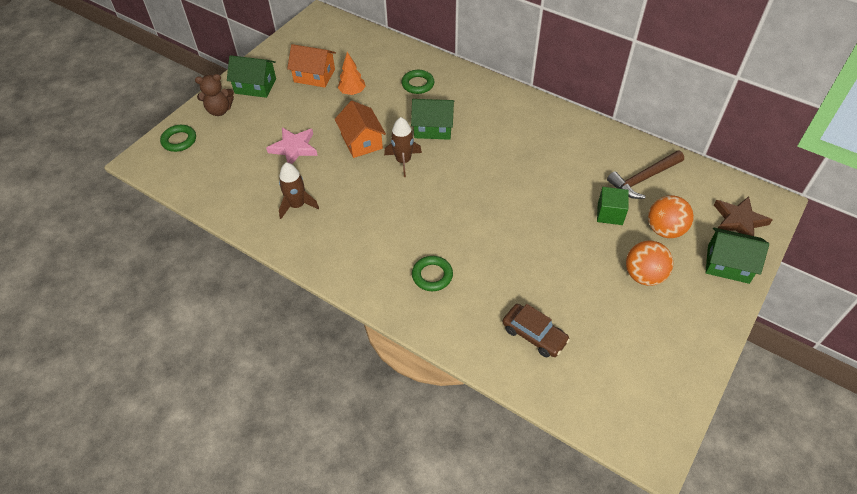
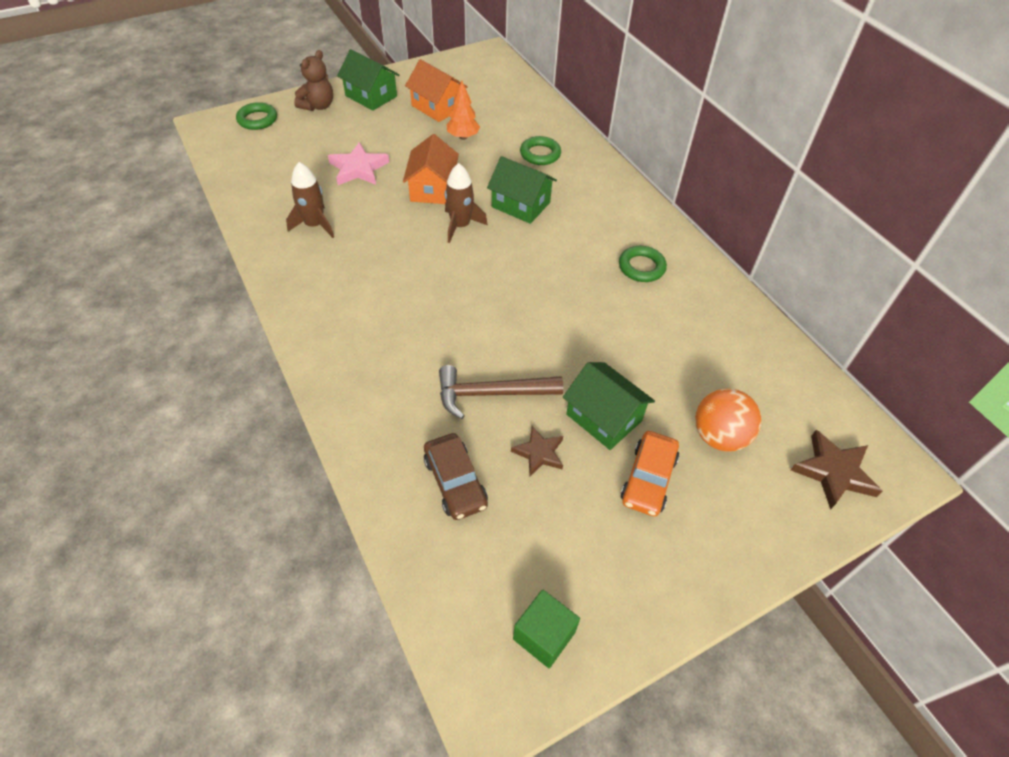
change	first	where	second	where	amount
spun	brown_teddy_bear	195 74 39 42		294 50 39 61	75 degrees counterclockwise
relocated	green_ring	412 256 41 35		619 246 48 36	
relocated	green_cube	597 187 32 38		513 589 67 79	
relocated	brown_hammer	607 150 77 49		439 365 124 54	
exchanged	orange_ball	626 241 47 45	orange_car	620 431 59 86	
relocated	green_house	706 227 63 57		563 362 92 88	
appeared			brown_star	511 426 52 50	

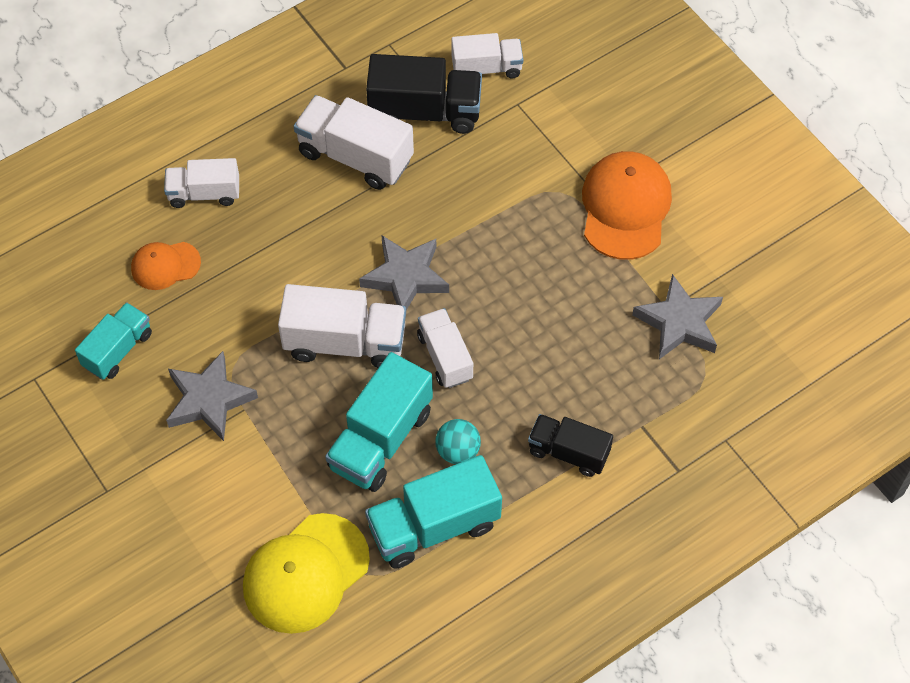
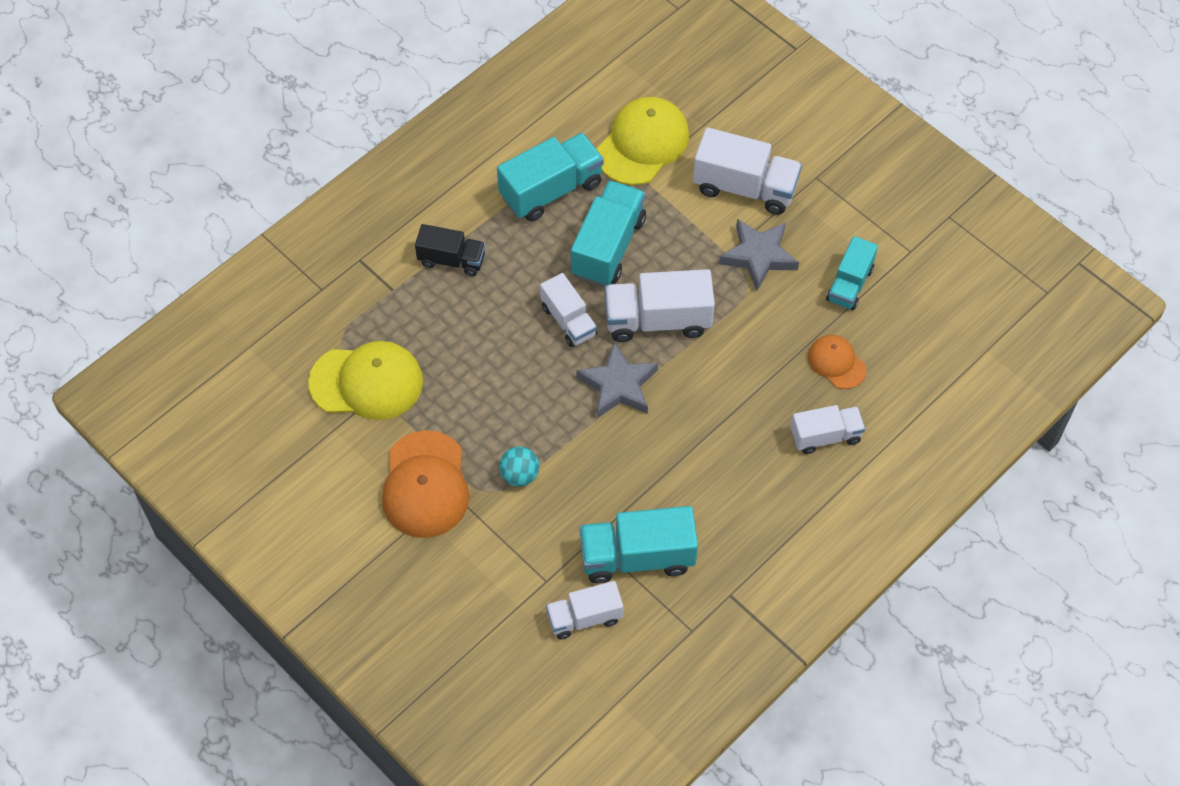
change	first	where	second	where	amount
spun	orange_cap	131 242 70 48		808 335 59 54	105 degrees counterclockwise
relocated	white_truck	294 95 120 95		693 127 109 88	
colour	black_truck	366 54 116 80	turquoise_truck	579 506 119 78	
relocated	turquoise_ball	435 419 46 45		499 446 40 41	
exchanged	grey_star	632 274 91 85	yellow_cap	308 341 115 79	

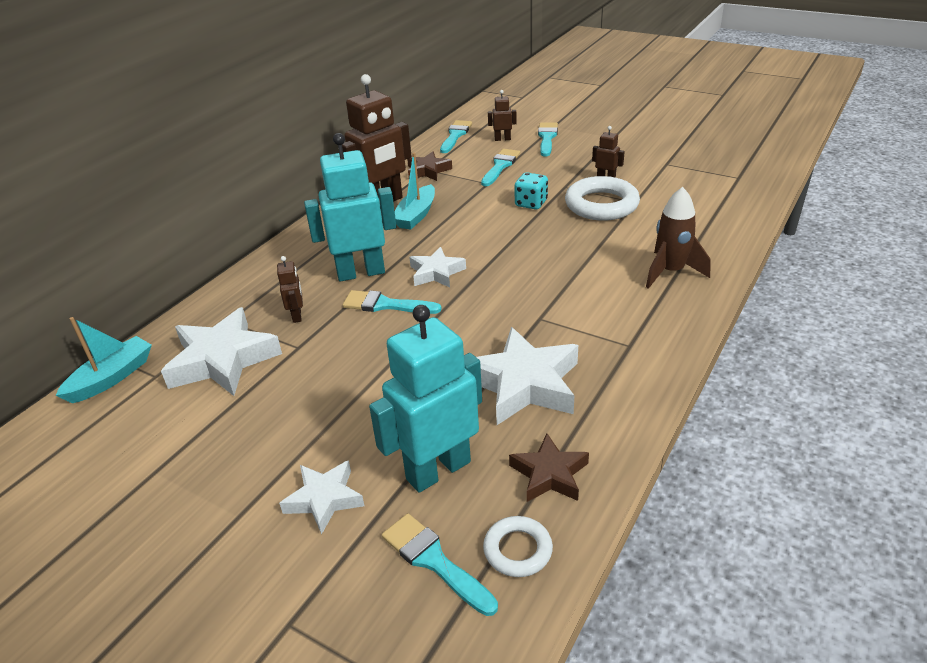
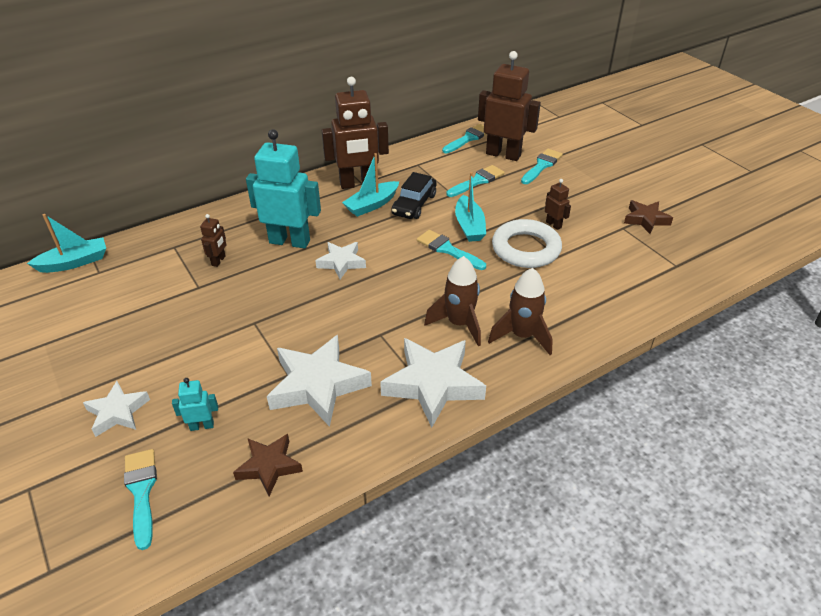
change	first	where	second	where	amount
relocated	white_star	161 307 121 89		380 338 106 90	
relocated	turquoise_brush	343 290 99 24		417 230 69 40	
size	turquoise_robot	369 305 113 188		172 378 46 53	x0.44
relocated	brown_star	407 152 45 29		624 200 49 34	
missing	white_ring	483 516 70 61			
size	brown_robot	488 90 29 51		478 51 63 110	x2.25
exchanged	turquoise_dice	514 172 34 38	turquoise_boat	455 172 31 70	
appeared			black_car	391 172 46 47	
appeared			brown_rocket	424 256 57 90	

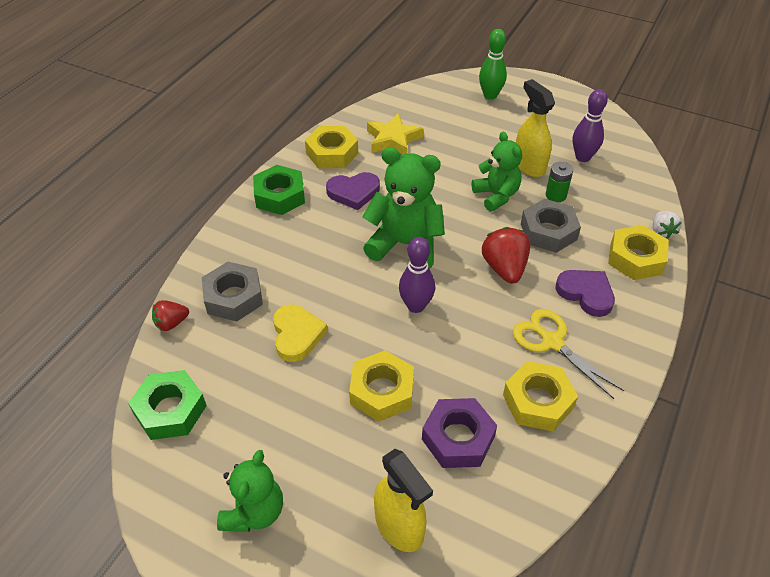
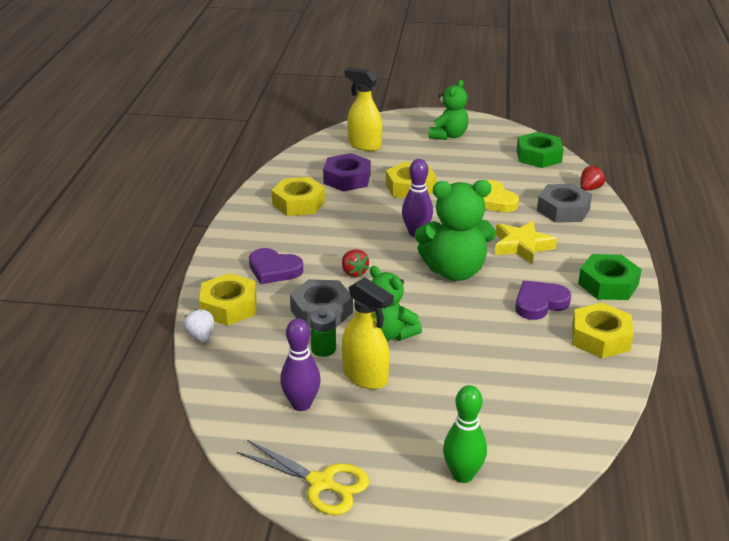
change	first	where	second	where	amount
spun	green_teddy_bear	217 450 66 82		429 80 40 60	150 degrees counterclockwise
relocated	yellow_star	367 113 57 41		495 220 62 45	
size	red_strawberry	482 227 48 57		342 249 27 28	x0.60
relocated	yellow_scissors	513 309 111 90		237 440 132 75	

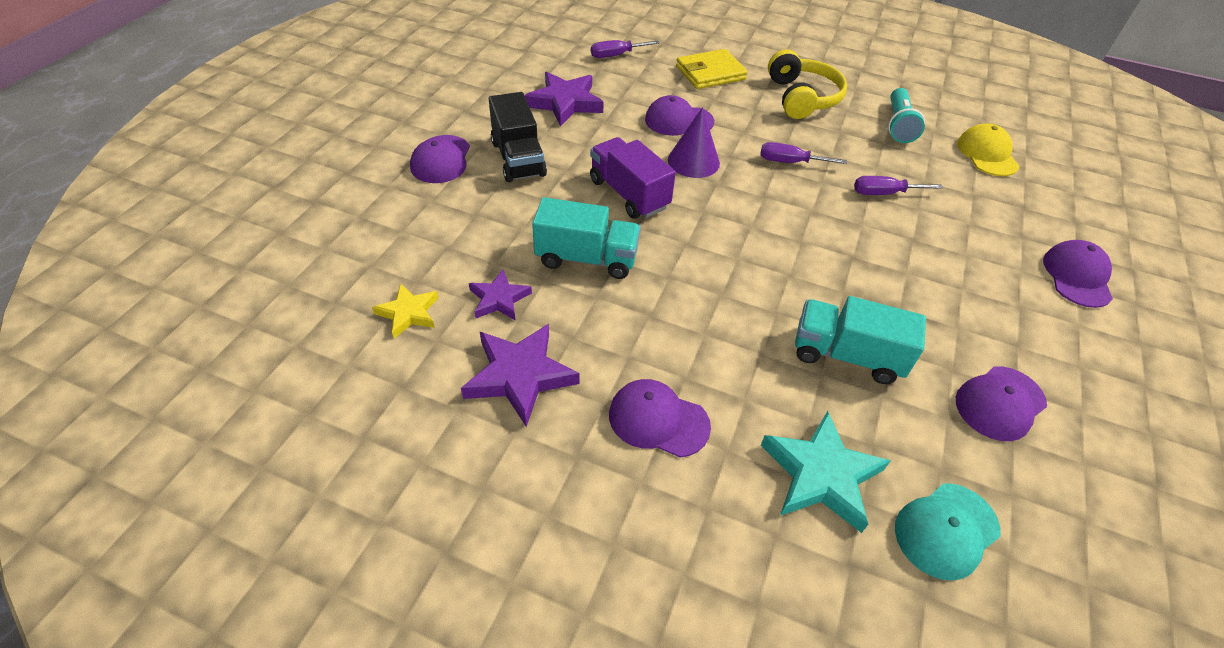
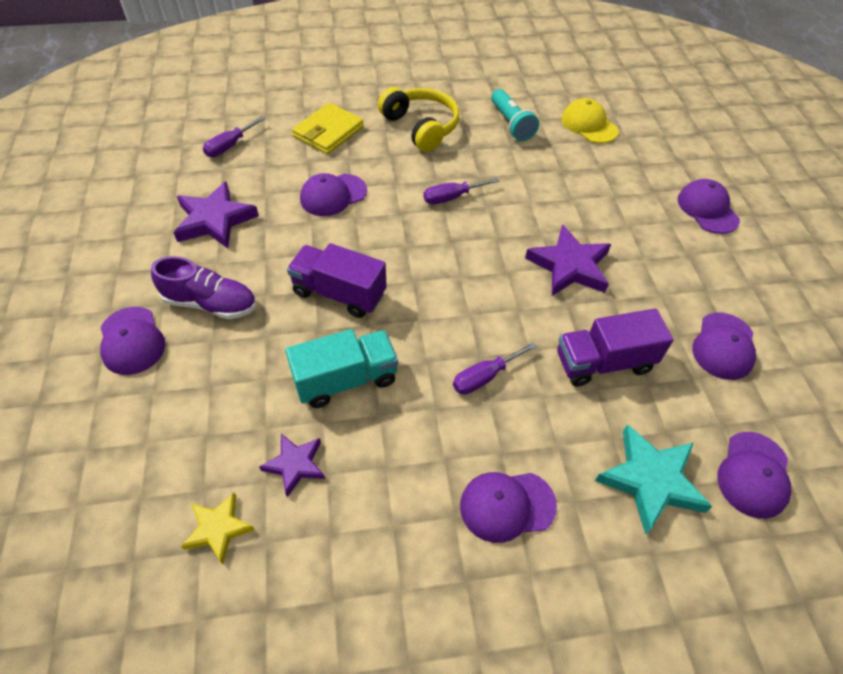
change	first	where	second	where	amount
relocated	purple_star	461 324 119 103		525 224 86 72	
exchanged	black_truck	489 92 58 90	purple_shoe	151 256 105 63	
missing	purple_cone	668 107 52 71			
colour	turquoise_truck	795 296 131 88	purple_truck	557 309 117 78	
relocated	purple_screwdriver	854 176 89 19		453 342 84 52	
colour	turquoise_cap	895 483 106 98	purple_cap	717 432 74 87	

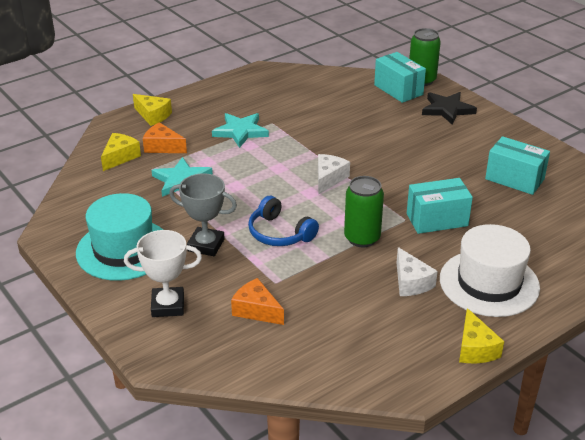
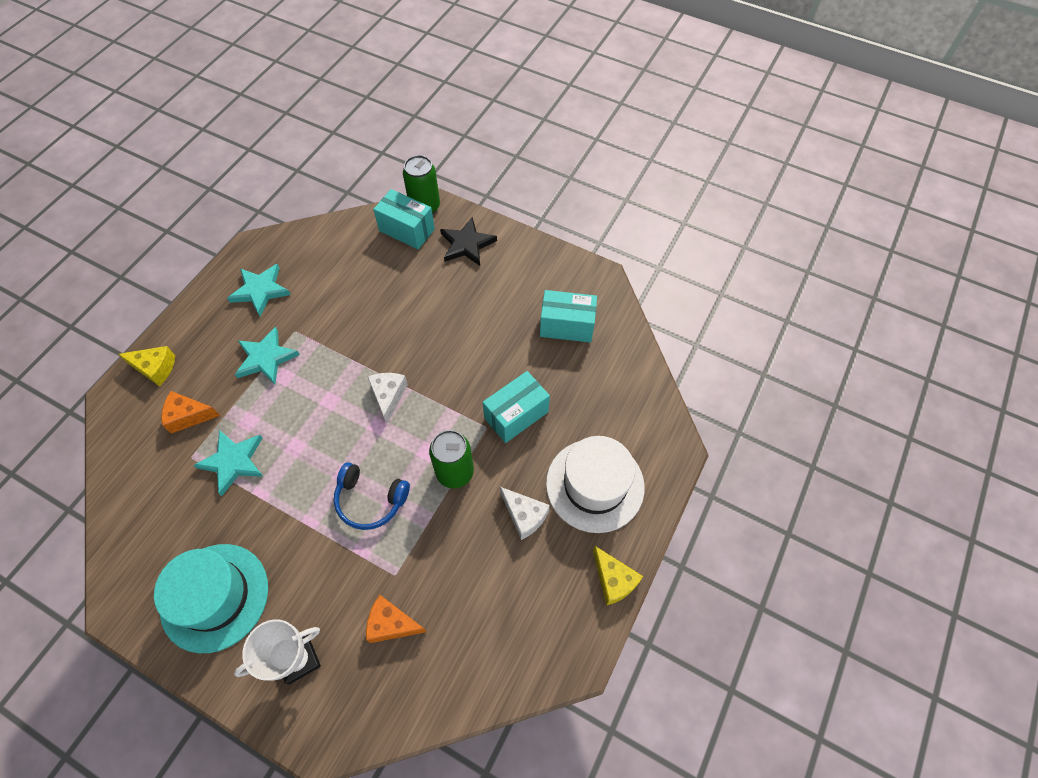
change	first	where	second	where	amount
missing	yellow_cheese	101 133 40 38			
missing	grey_trophy	169 173 68 83			
appeared			turquoise_star	227 264 64 52	

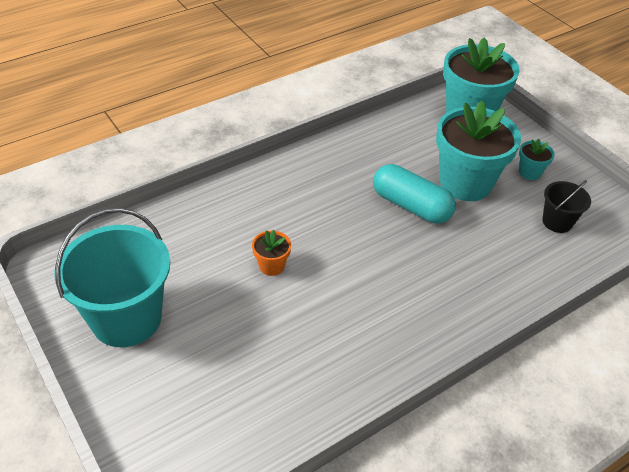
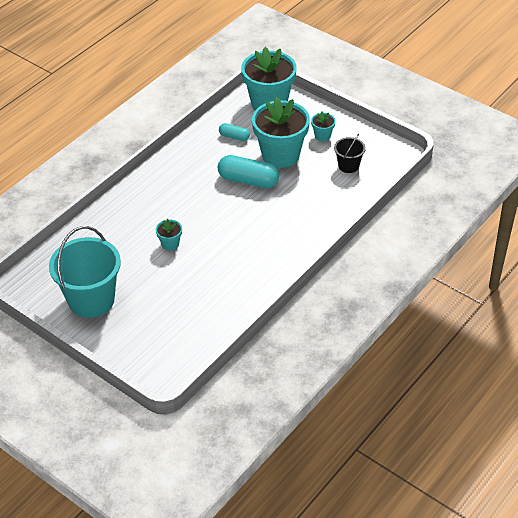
change	first	where	second	where	amount
colour	orange_flower_pot	252 230 39 46	turquoise_flower_pot	156 219 26 32	
appeared			turquoise_capsule	219 123 31 18	

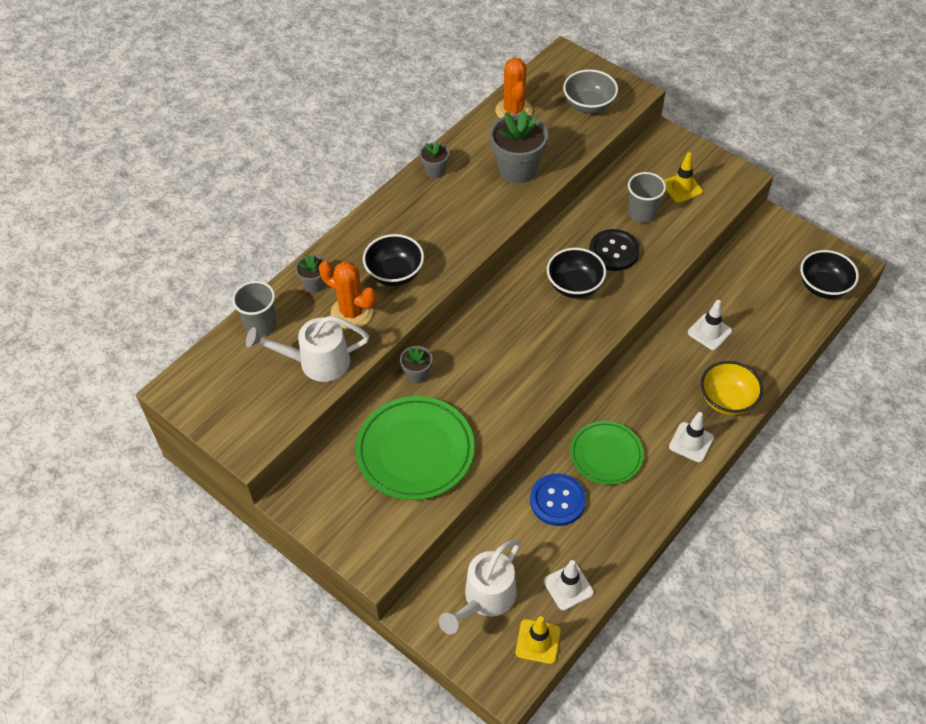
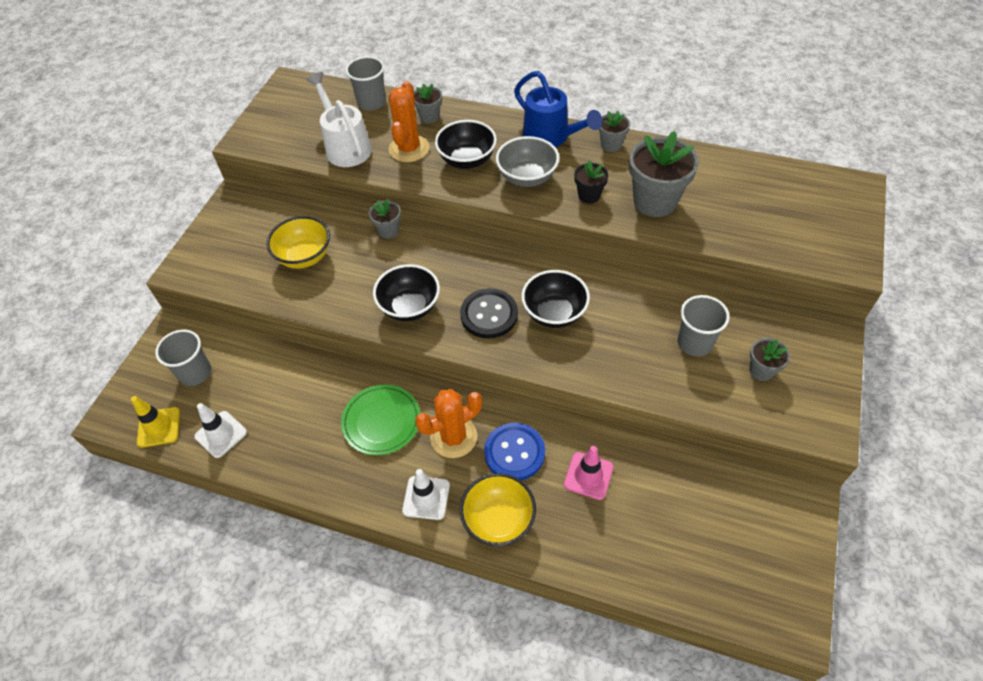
change	first	where	second	where	amount
exchanged	green_plate	355 396 120 104	yellow_bowl	266 216 64 53	
exchanged	white_watering_can	439 539 82 95	grey_cup	155 330 56 56	
relocated	orange_cactus	495 58 38 60		415 389 67 69	
relocated	blue_button	530 473 56 53		484 422 61 58	
relocated	grey_bowl	563 69 55 45		496 136 63 51	
relocated	black_button	589 229 51 42		460 288 58 50	
exchanged	yellow_traffic_cone	664 152 39 51	grey_flower_pot	749 338 41 43	
colour	white_traffic_cone	688 300 44 50	pink_traffic_cone	564 446 49 54	
relocated	black_bowl	800 250 59 49		373 264 67 58	
appeared			blue_watering_can	514 71 88 76	
appeared			black_flower_pot	574 160 34 44	

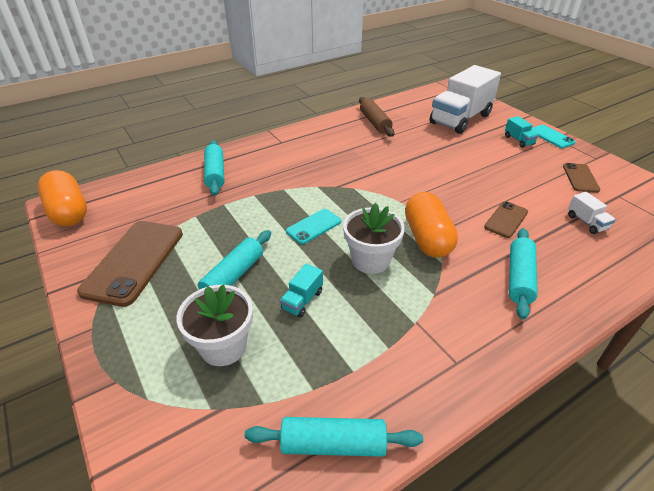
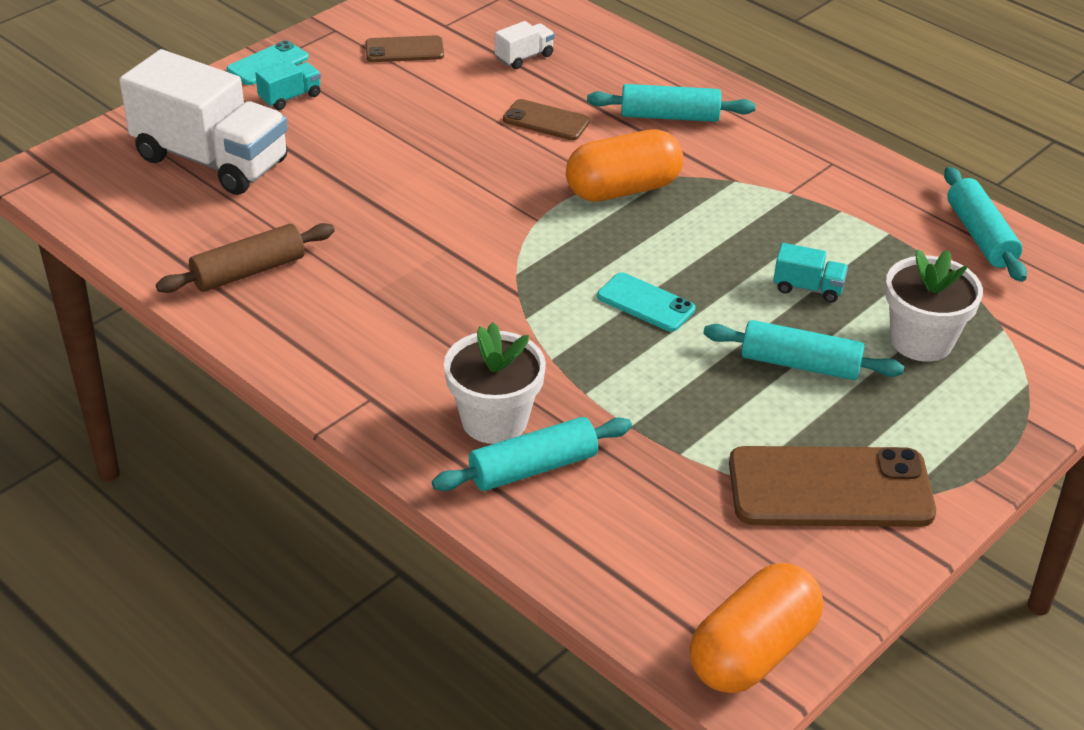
change	first	where	second	where	amount
relocated	white_flower_pot	343 203 62 71		444 322 102 122	

